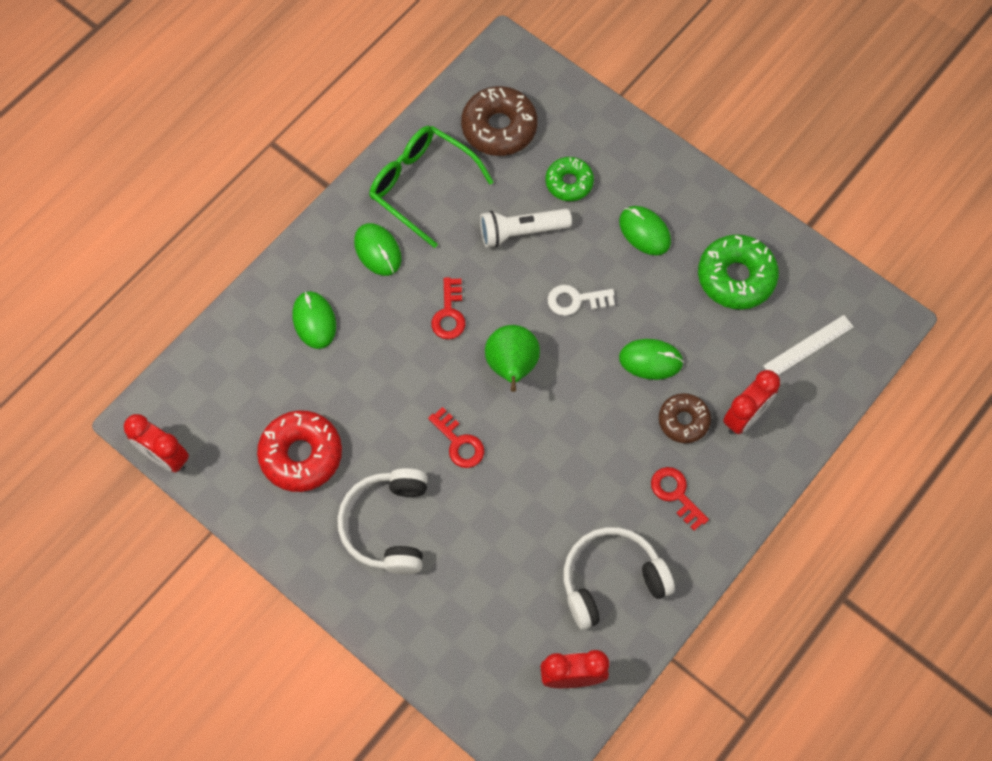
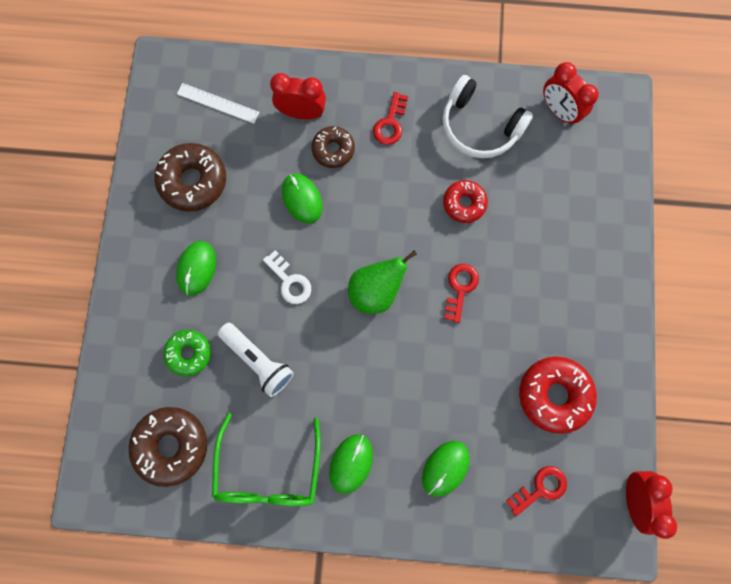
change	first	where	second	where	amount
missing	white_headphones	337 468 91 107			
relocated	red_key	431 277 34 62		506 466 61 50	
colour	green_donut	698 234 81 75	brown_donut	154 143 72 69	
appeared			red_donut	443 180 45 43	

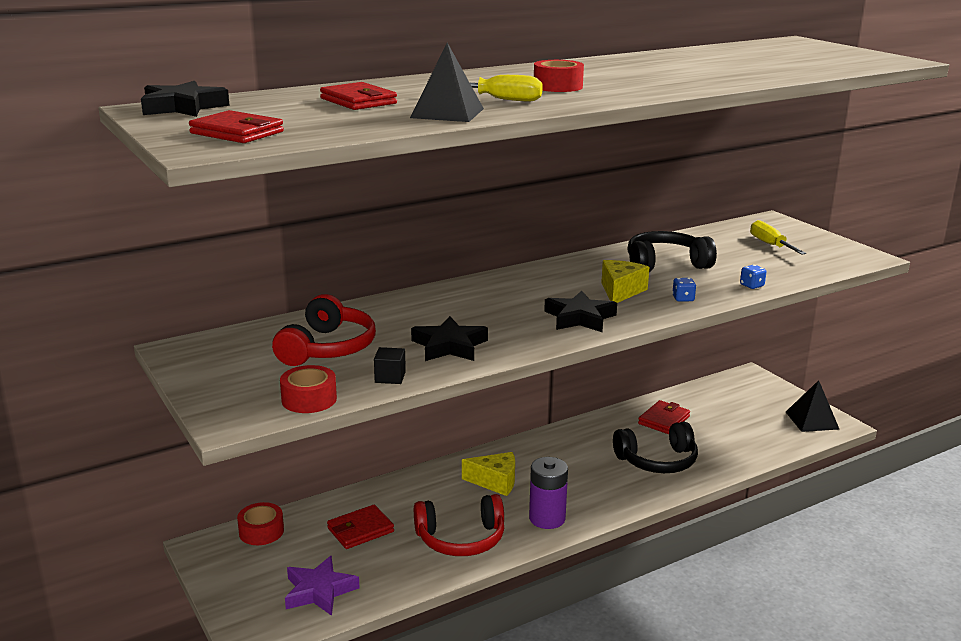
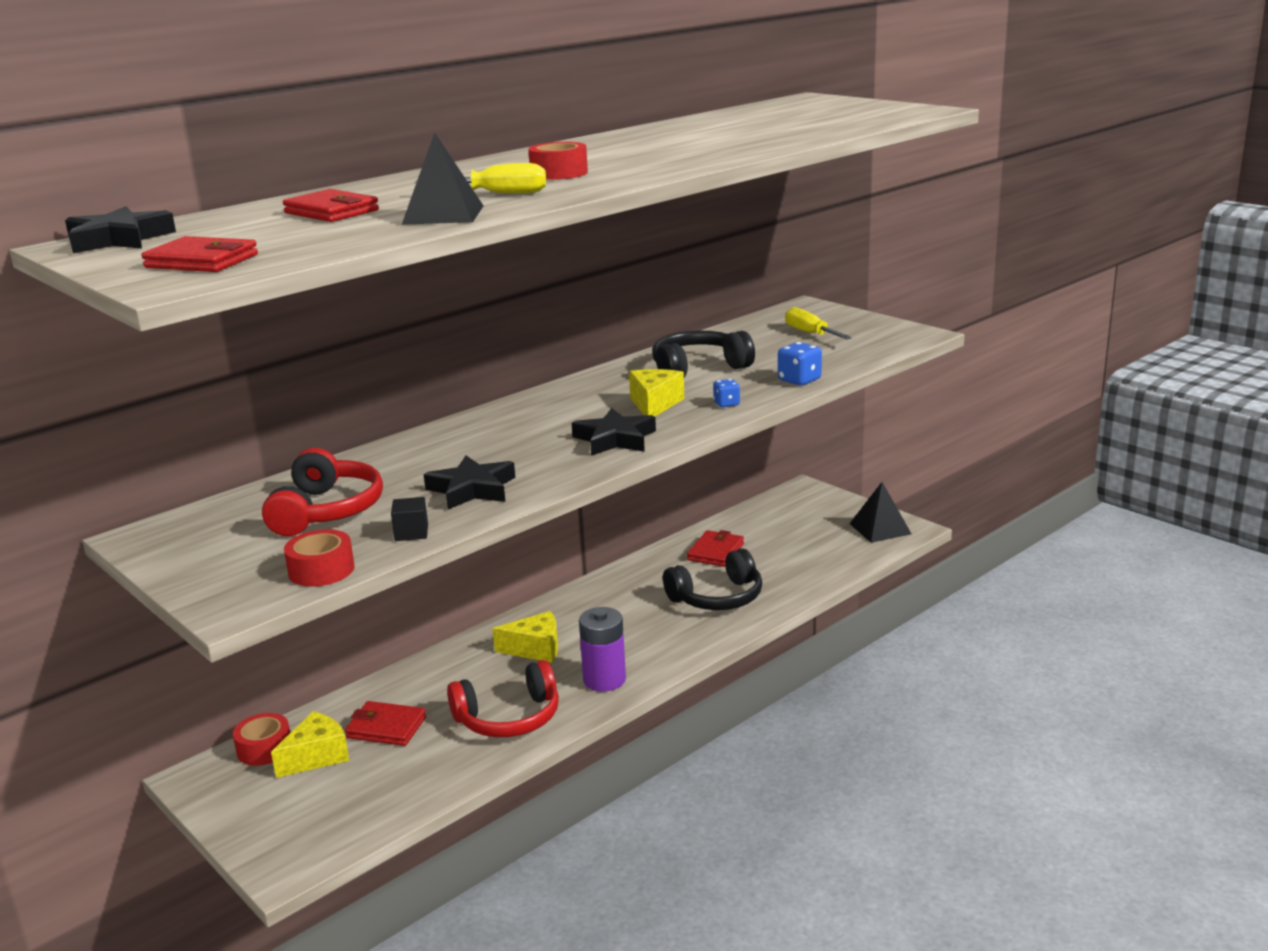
change	first	where	second	where	amount
missing	purple_star	285 556 75 60			
spun	red_wallet	327 505 67 44		345 701 81 45	60 degrees clockwise
size	blue_dice	740 265 26 24		778 342 44 43	x1.57
appeared			yellow_cheese	271 711 78 67	

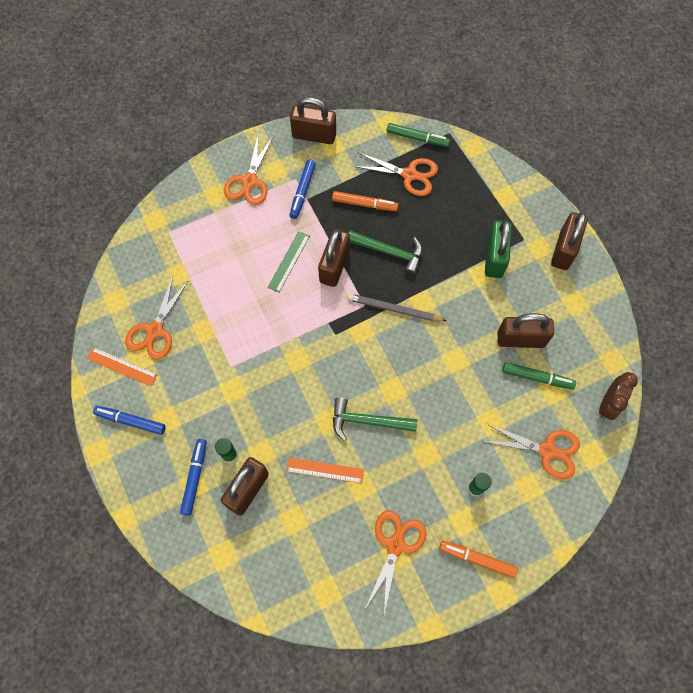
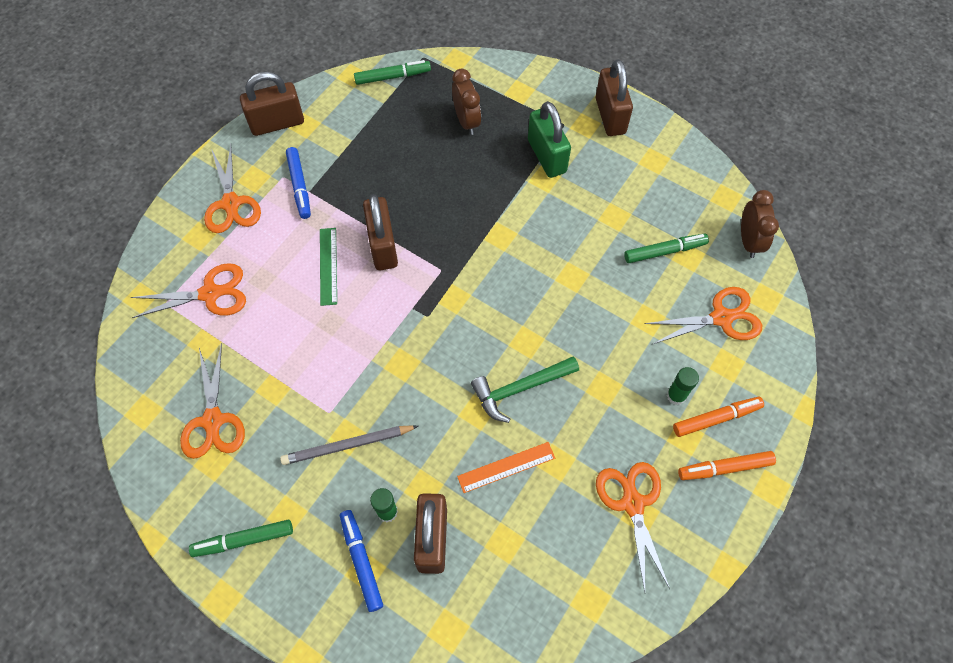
change	first	where	second	where	amount
missing	orange_ruler	87 347 71 39			
colour	blue_marker	93 406 73 29	green_marker	189 520 104 37	
relocated	orange_marker	332 191 67 20		673 397 91 40	
relocated	grey_pencil	347 294 99 27		280 425 138 40	
missing	green_hammer	348 230 75 45			
relocated	orange_scissors	353 152 85 44		131 263 115 55	
missing	brown_padlock	497 313 57 35			
appeared			brown_clock	452 69 29 66	

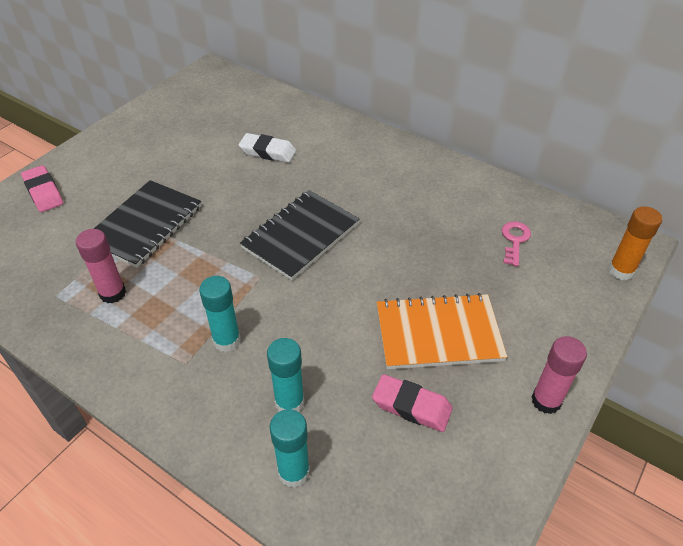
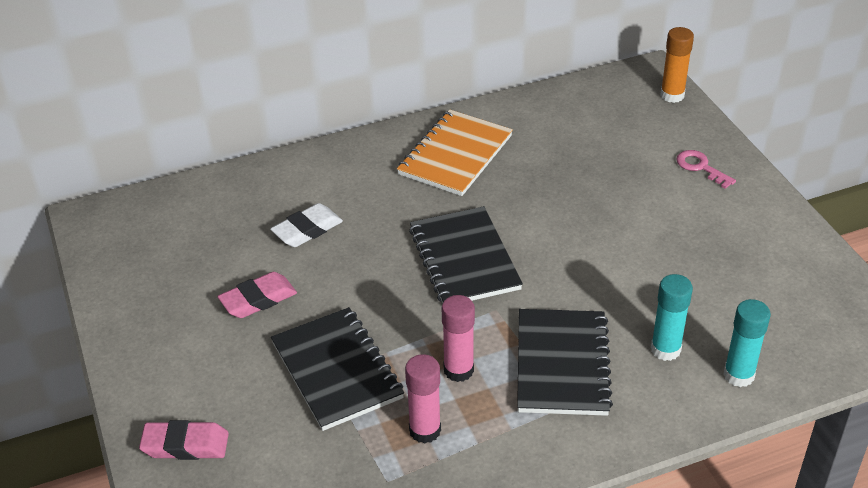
change	first	where	second	where	amount
exchanged	turquoise_glue_stick	199 276 42 76	black_notebook	517 309 96 107	
relocated	pink_eraser	372 374 81 58		217 272 80 46	
relocated	orange_notebook	377 293 130 76		397 110 116 86	
relocated	pink_key	502 222 29 44		676 150 60 39	
relocated	pink_glue_stick	532 336 55 78		442 295 33 87	

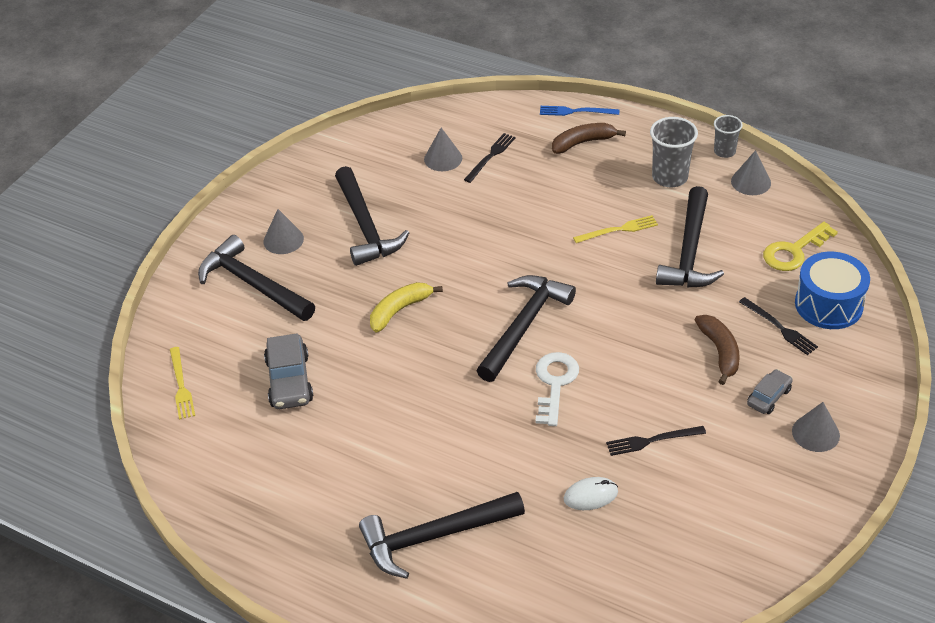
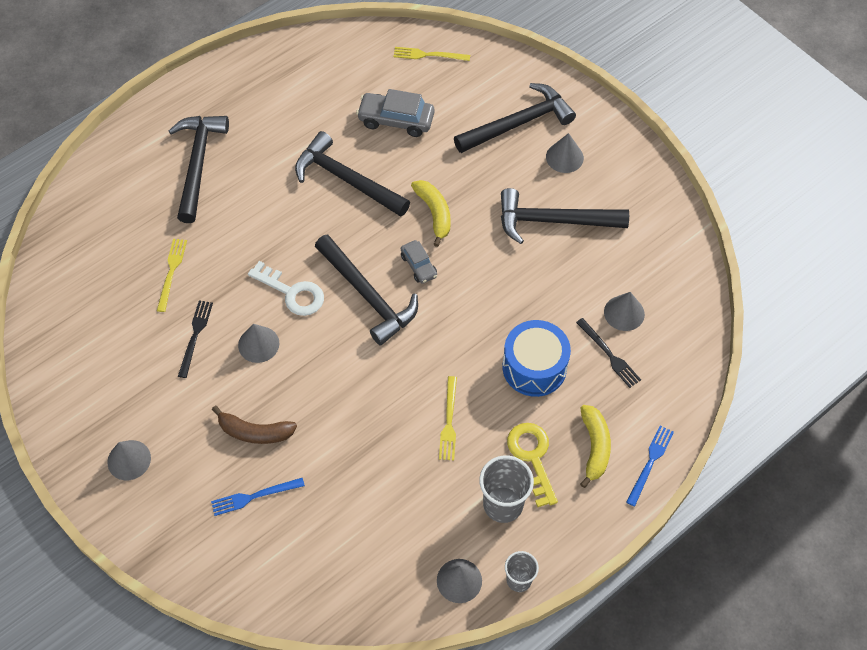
change	first	where	second	where	amount
colour	brown_banana	552 123 74 31	yellow_banana	580 405 31 83	
exchanged	white_mouse	564 477 54 33	yellow_fork	157 239 30 73	
relocated	black_hammer	656 186 68 101		295 131 115 86	
colour	black_fork	739 297 79 58	blue_fork	211 478 94 38	
relocated	grey_car	747 369 46 45		401 240 36 44	
relocated	yellow_key	763 222 75 49		507 423 51 84	
relocated	blue_drum	795 252 75 77		503 320 68 77	
appeared			grey_cone	238 324 41 39	

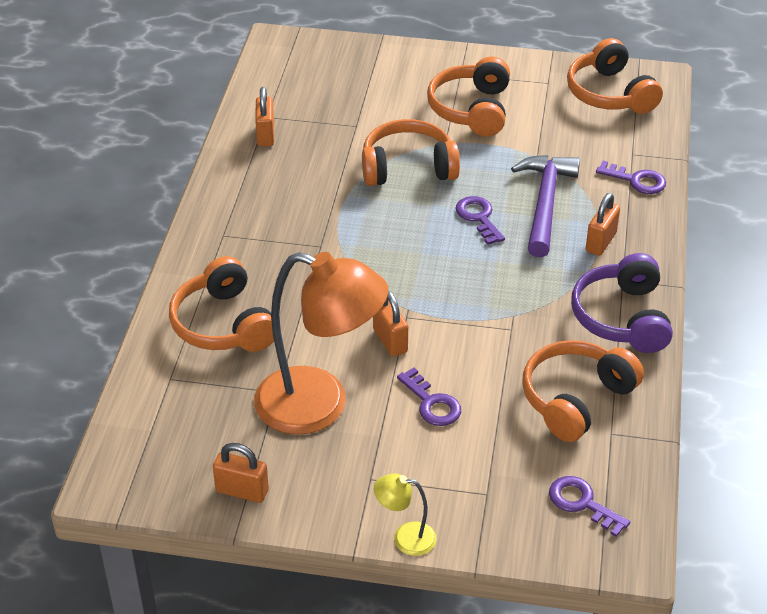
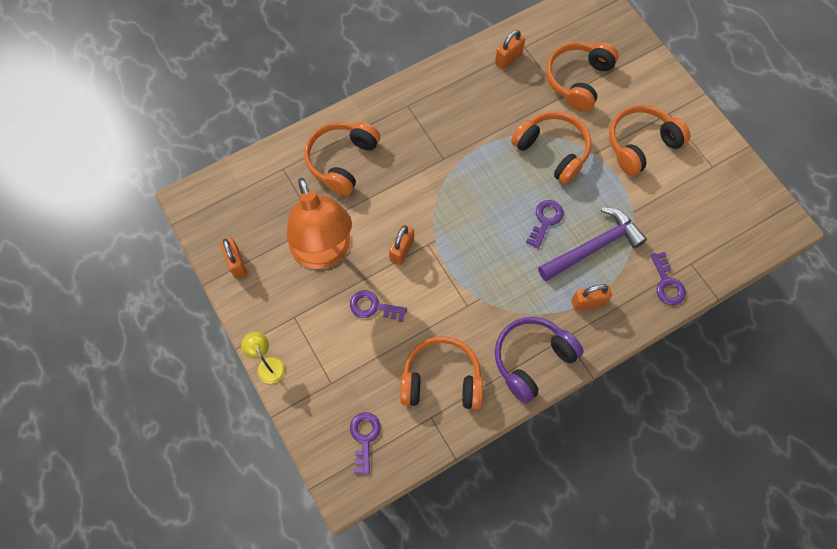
change	first	where	second	where	amount
spun	purple_key	397 367 64 59		350 290 57 32	90 degrees clockwise
relocated	orange_headphones	567 38 96 76		546 42 73 70	

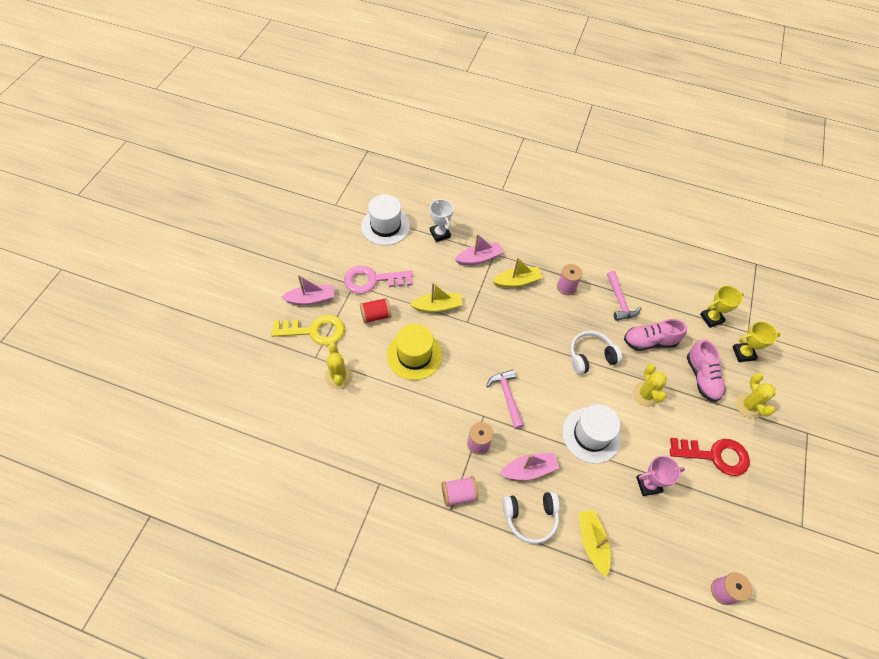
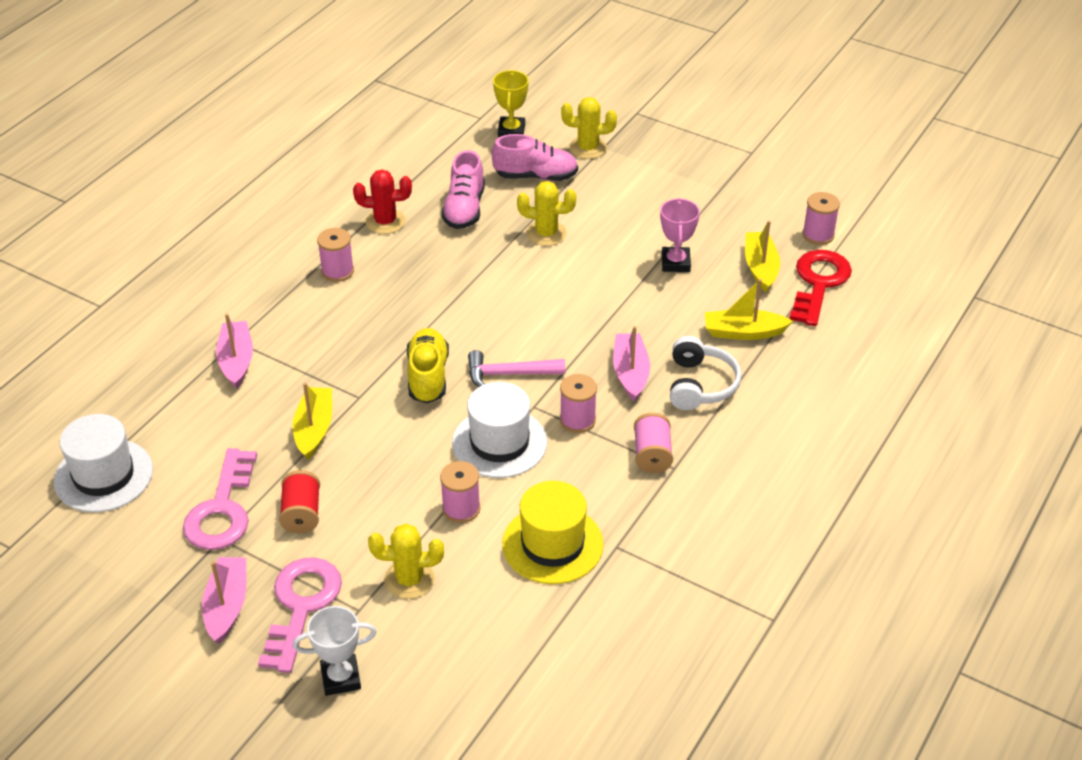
change	first	where	second	where	amount
colour	yellow_key	271 315 74 30	pink_key	258 557 84 116	
relocated	yellow_hat	387 324 55 56		502 481 102 103	
relocated	white_trophy	430 199 23 43		293 606 83 90	
relocated	yellow_boat	492 258 51 30		745 220 35 72	
relocated	white_hat	562 404 59 60		452 382 95 96	
missing	white_headphones	570 331 52 43			
exchanged	pink_hammer	607 271 34 50	red_cactus	353 170 59 64	
relocated	red_key	670 438 80 38		789 250 63 76	
missing	yellow_trophy	700 286 44 42			
appeared			yellow_shoe	407 328 42 75	
appeared			pink_spool	440 461 40 62	

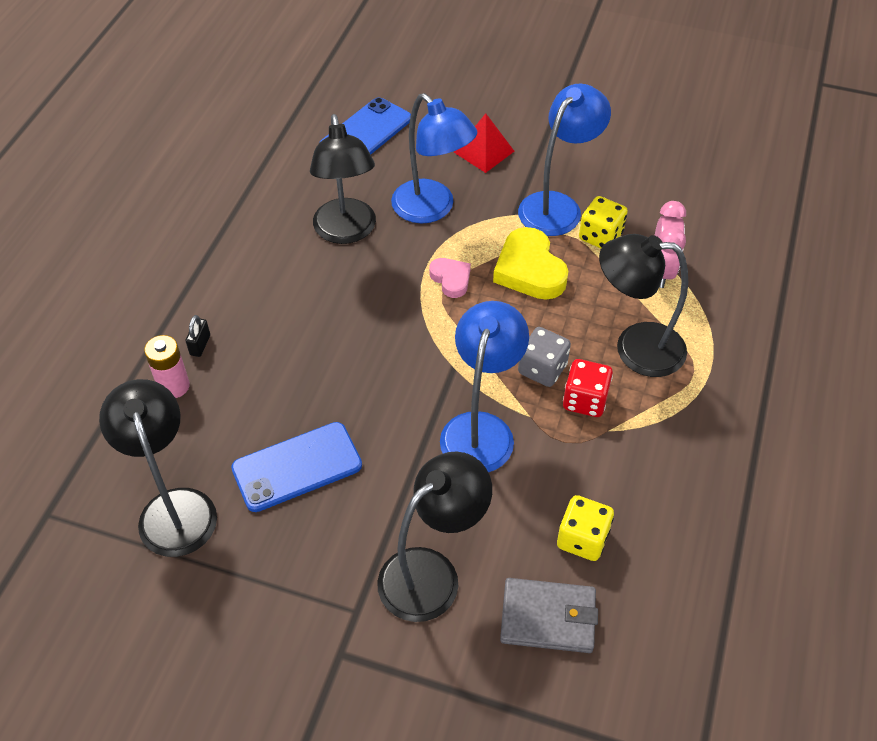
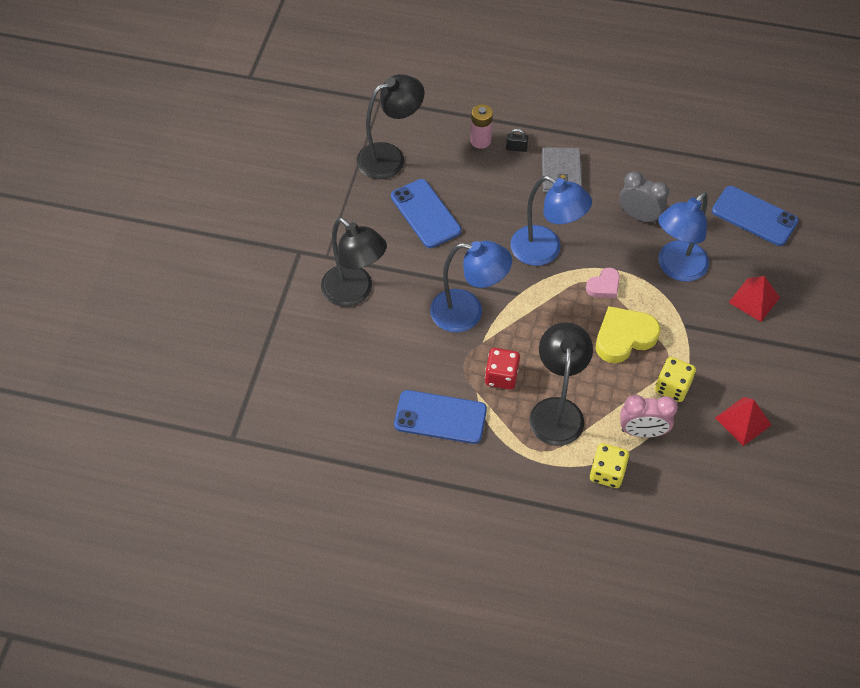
change	first	where	second	where	amount
exchanged	black_lamp	310 114 66 130	grey_clock	619 171 50 53	
relocated	grey_wallet	500 578 98 75		542 147 40 46	
relocated	blue_lamp	518 84 93 152		510 176 82 90	
missing	grey_dice	518 327 53 60			
relocated	yellow_dice	557 495 57 66		590 443 39 45	
appeared			blue_phone	394 390 93 54	
appeared			red_pyramid	715 397 57 49	

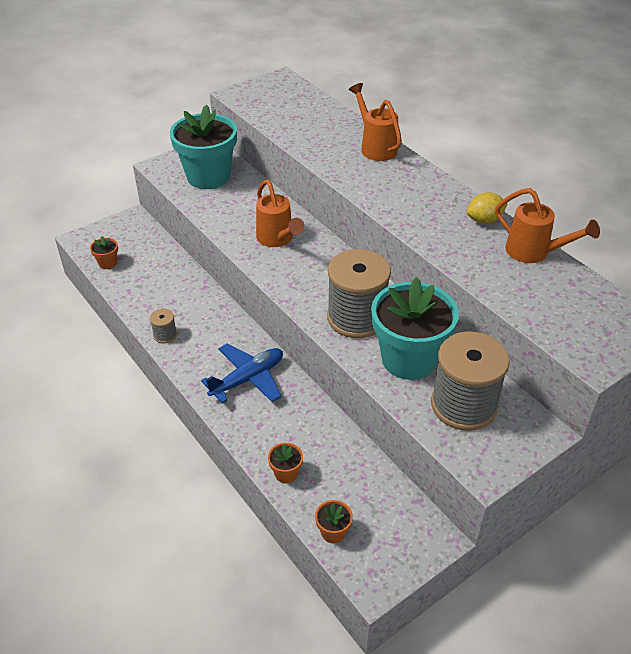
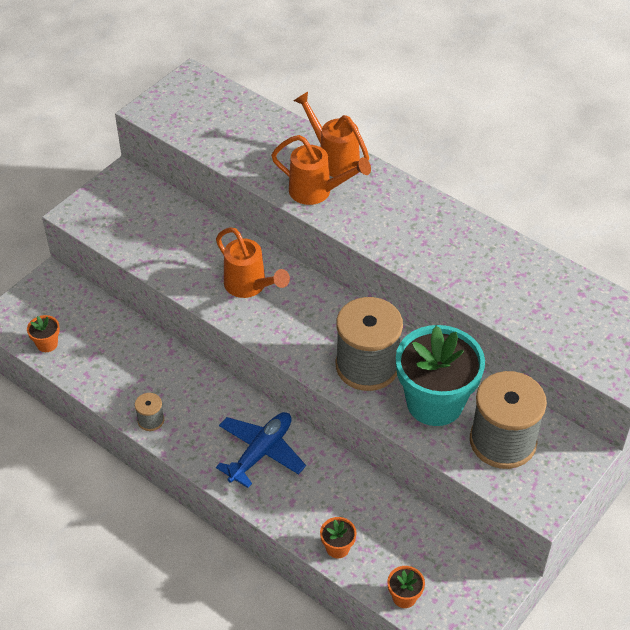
change	first	where	second	where	amount
missing	turquoise_flower_pot	170 105 67 84			
missing	yellow_lemon	467 192 41 32			
relocated	orange_watering_can	495 188 105 75		271 135 100 70	

